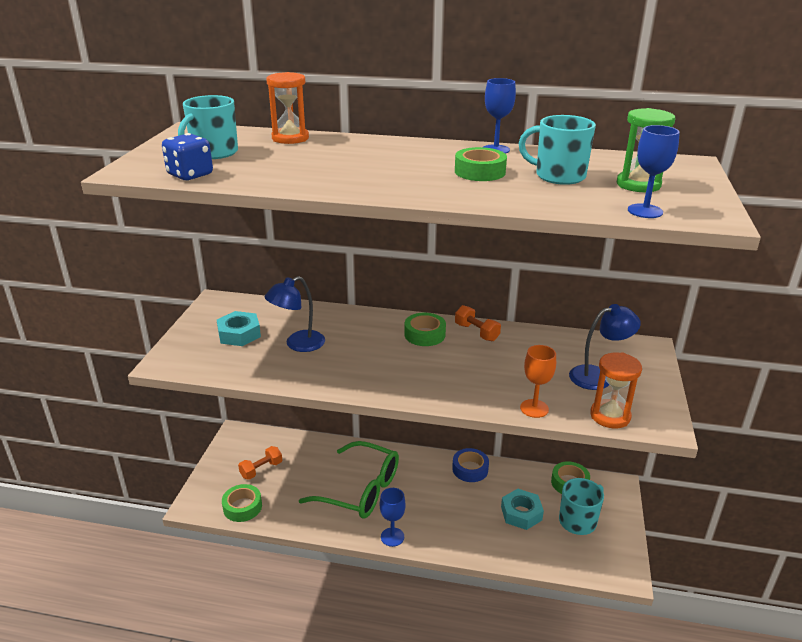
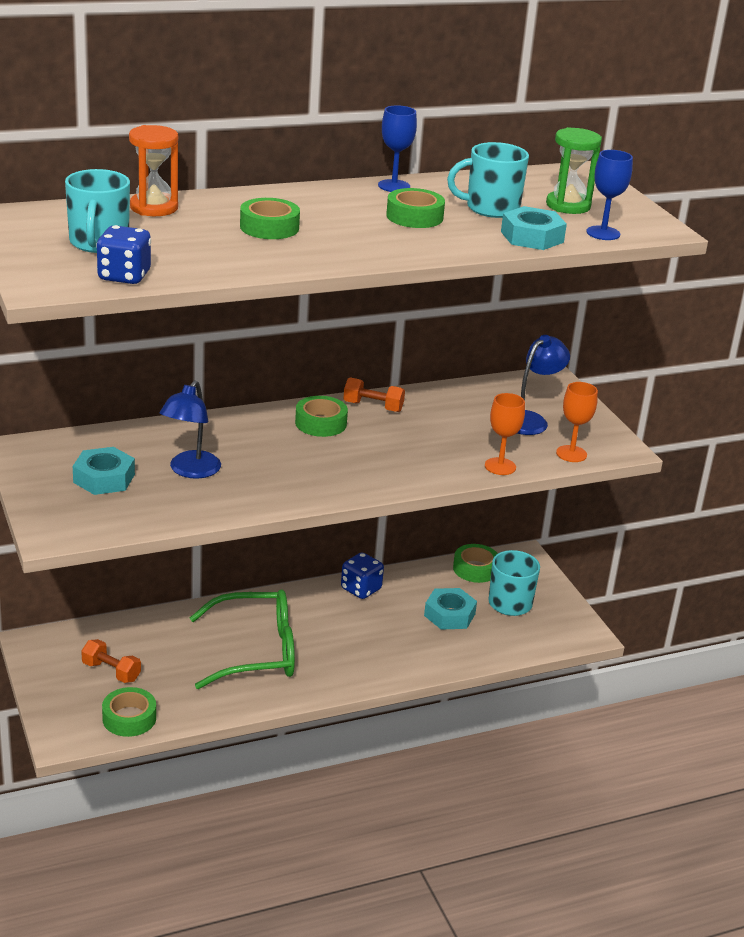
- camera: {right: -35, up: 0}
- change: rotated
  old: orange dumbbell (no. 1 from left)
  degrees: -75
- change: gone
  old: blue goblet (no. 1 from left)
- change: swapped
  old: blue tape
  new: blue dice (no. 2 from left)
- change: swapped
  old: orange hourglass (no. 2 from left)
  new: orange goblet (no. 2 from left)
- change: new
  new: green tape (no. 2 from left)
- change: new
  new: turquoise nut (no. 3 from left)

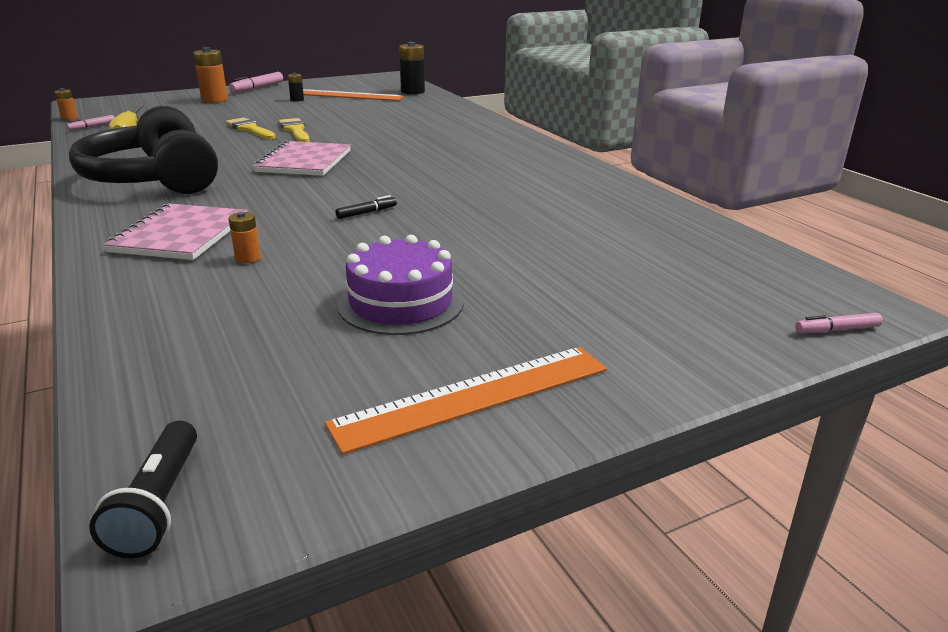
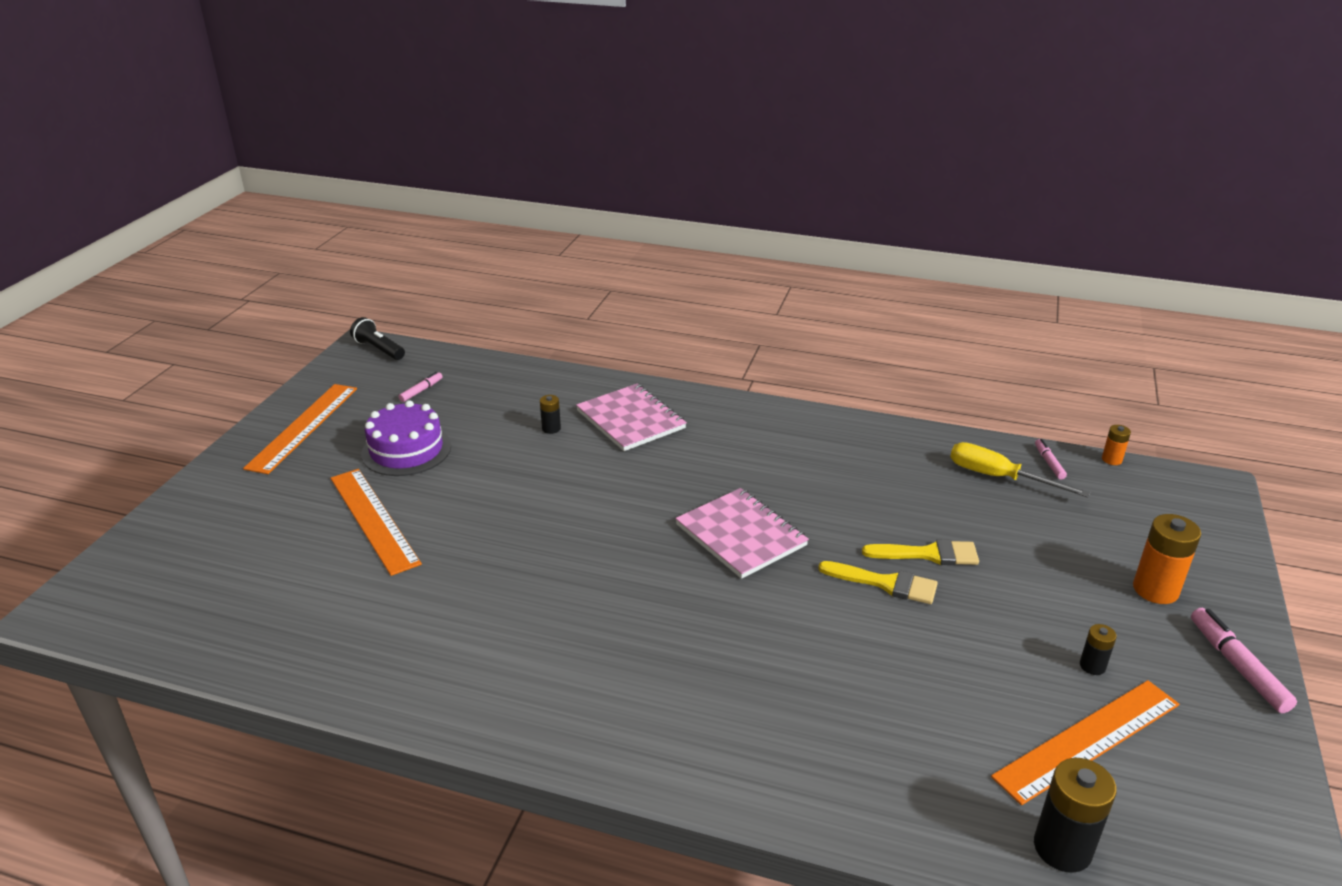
- camera: {right: 135, up: 5}
- change: gone
  old: black headphones
- change: repainted
  old: orange battery (no. 3 from left)
  new: black battery (no. 1 from left)
- change: gone
  old: black marker
- change: shifted
  old: pink marker (no. 3 from left in the first image)
  new: pink marker (no. 1 from left)
- change: new
  new: orange ruler (no. 2 from left)

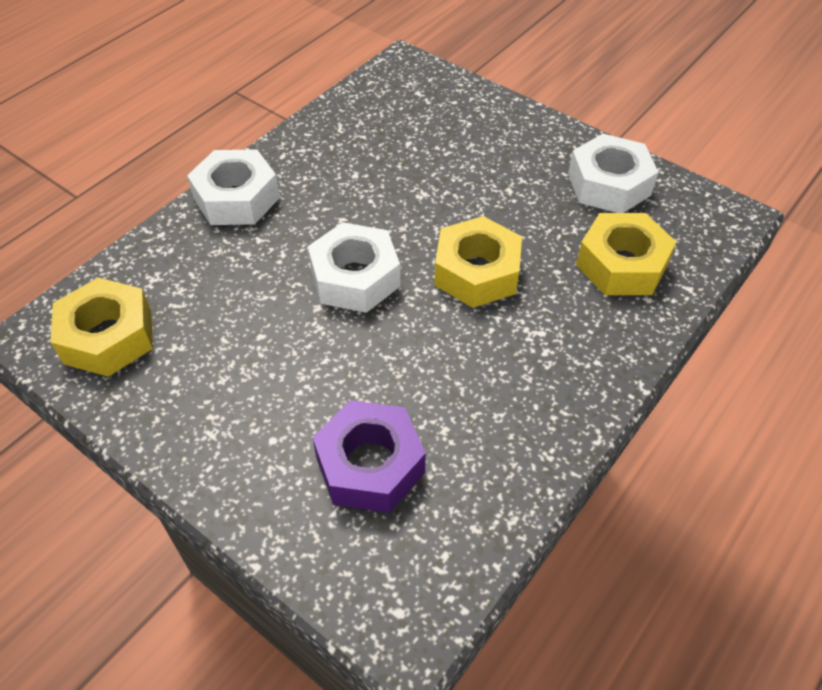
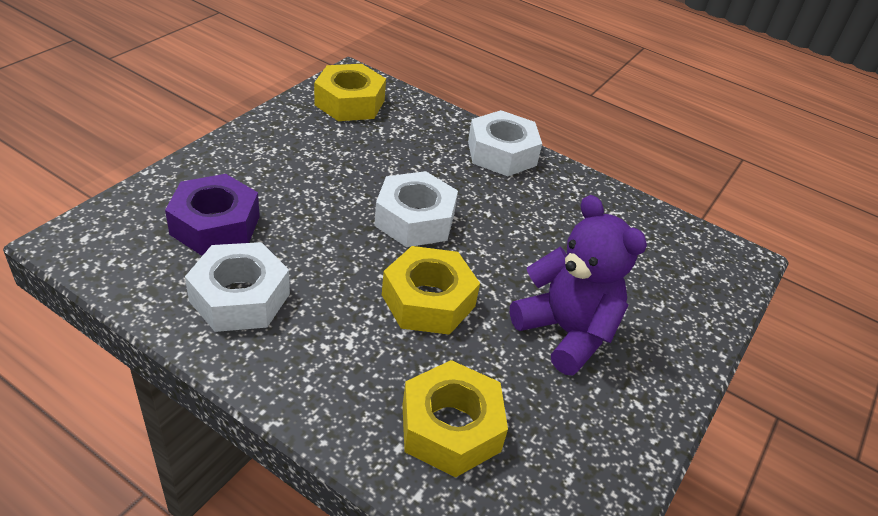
- camera: {right: 80, up: -10}
- change: shifted
  old: white nut (no. 3 from left in the first image)
  new: white nut (no. 1 from left)
- change: new
  new: purple teddy bear

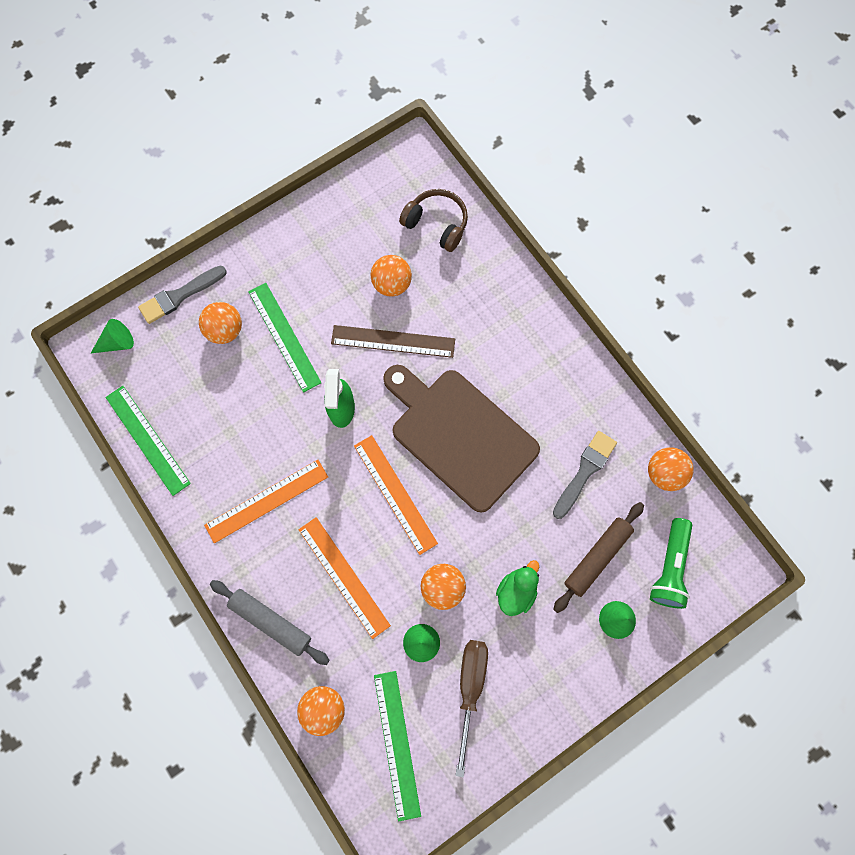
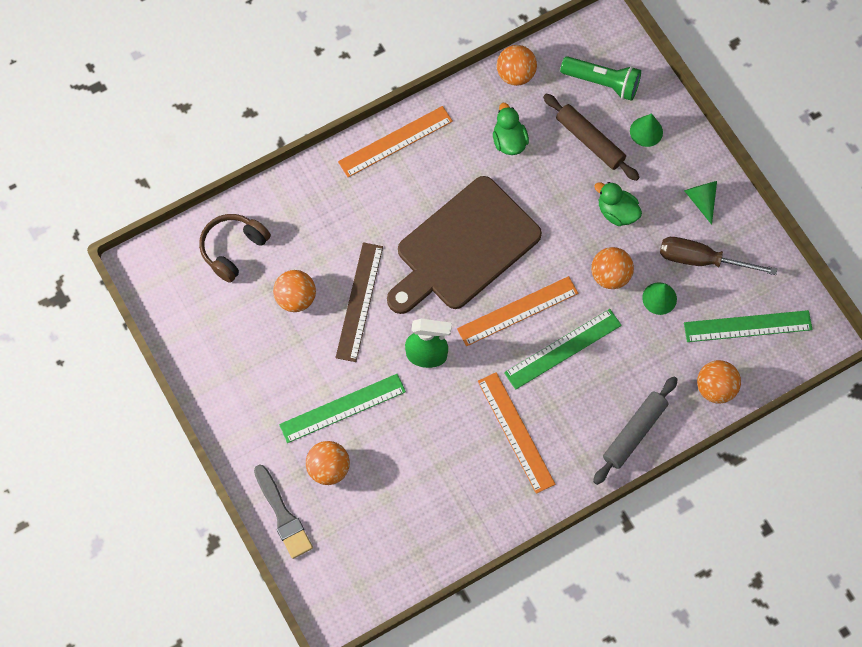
- camera: {right: -85, up: -5}
- change: shifted
  old: green cone (no. 1 from left in the first image)
  new: green cone (no. 3 from left)
- change: shifted
  old: green ruler (no. 1 from left in the first image)
  new: green ruler (no. 2 from left)
- change: shifted
  old: orange ruler (no. 2 from left in the first image)
  new: orange ruler (no. 1 from left)
- change: swapped
  old: grey brush (no. 2 from left)
  new: green duck (no. 1 from left)

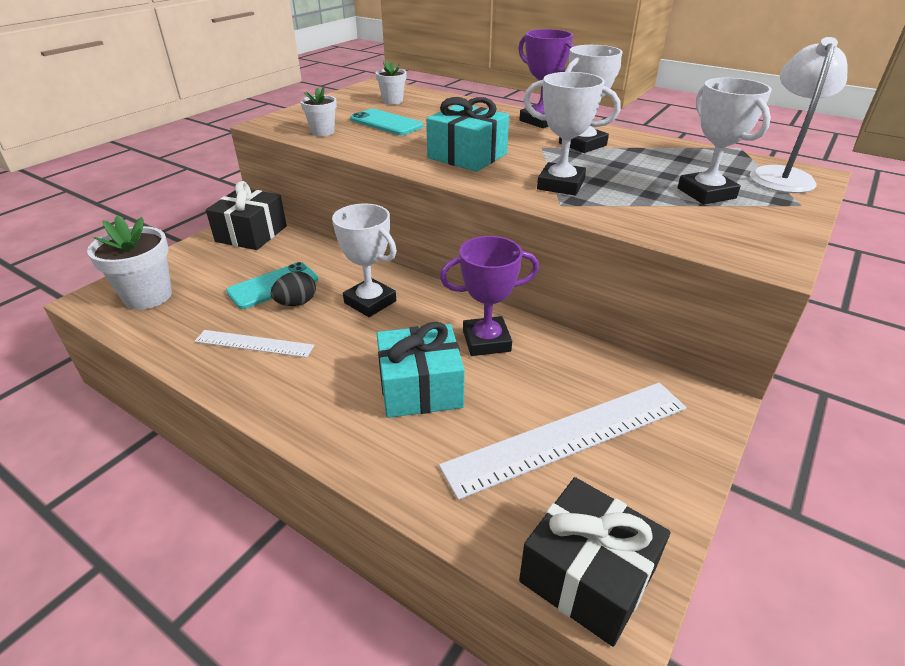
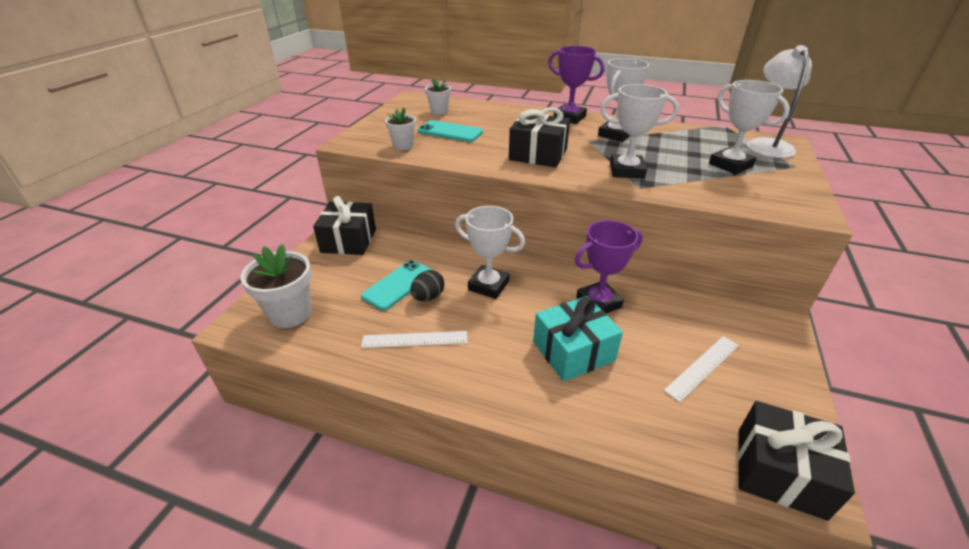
- camera: {right: -15, up: 0}
- change: repainted
  old: turquoise gift (no. 2 from left)
  new: black gift (no. 2 from left)
- change: scaled
  old: white ruler (no. 2 from left)
  factor: 0.54

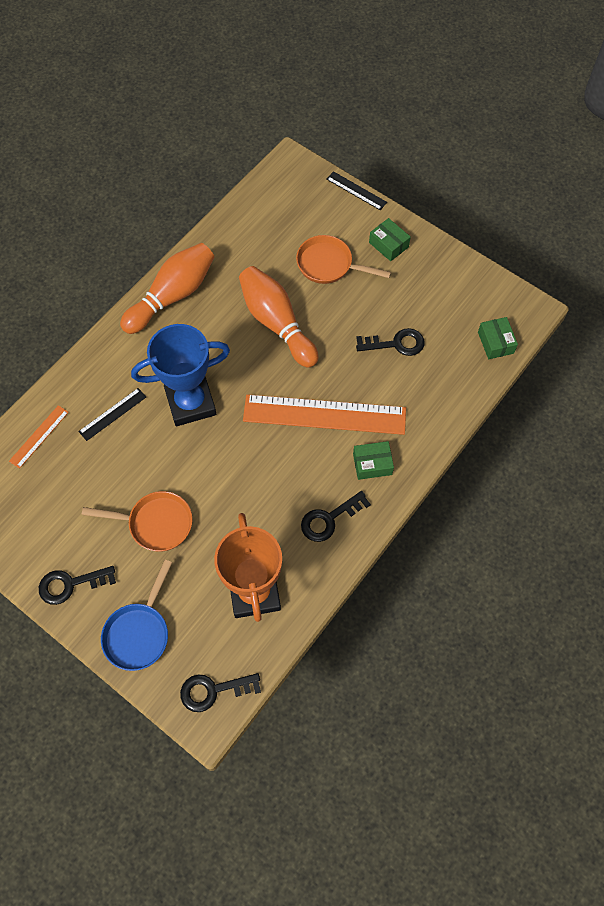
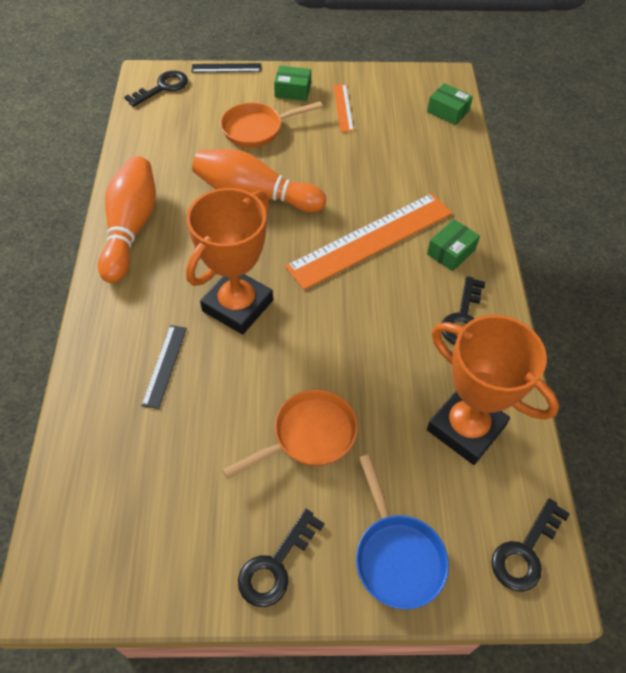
- camera: {right: -40, up: -10}
- change: shifted
  old: orange ruler (no. 1 from left)
- change: repainted
  old: blue trophy
  new: orange trophy (no. 1 from left)
- change: shifted
  old: black key (no. 4 from left in the first image)
  new: black key (no. 1 from left)

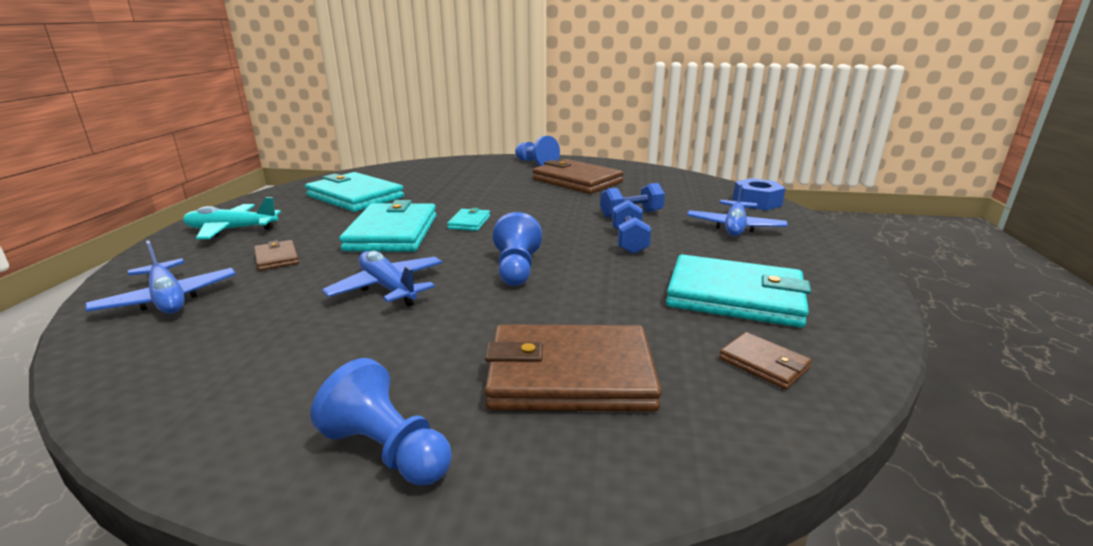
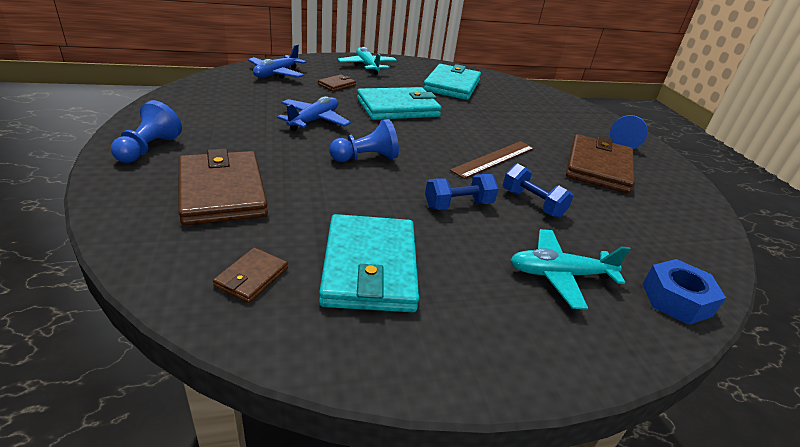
- camera: {right: 65, up: 10}
- change: gone
  old: turquoise wallet (no. 3 from left)
- change: repainted
  old: blue plane (no. 3 from left)
  new: turquoise plane (no. 2 from left)
- change: new
  new: brown ruler

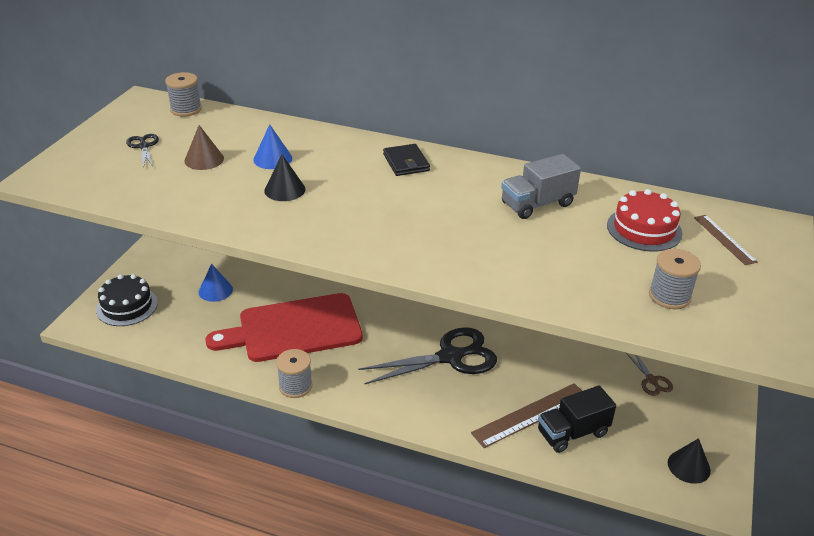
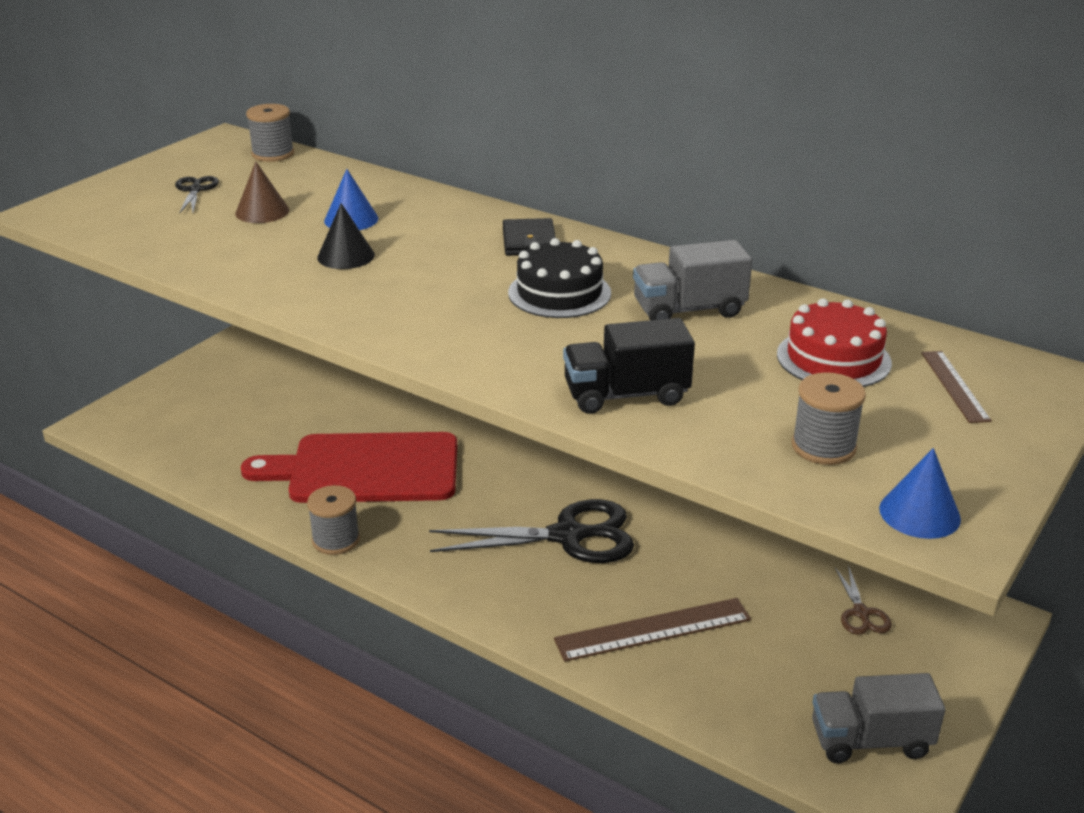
- camera: {right: 15, up: -5}
- change: shifted
  old: black cake
- change: shifted
  old: blue cone (no. 1 from left in the first image)
  new: blue cone (no. 2 from left)
- change: shifted
  old: black truck
- change: swapped
  old: black cone (no. 2 from left)
  new: grey truck (no. 2 from left)

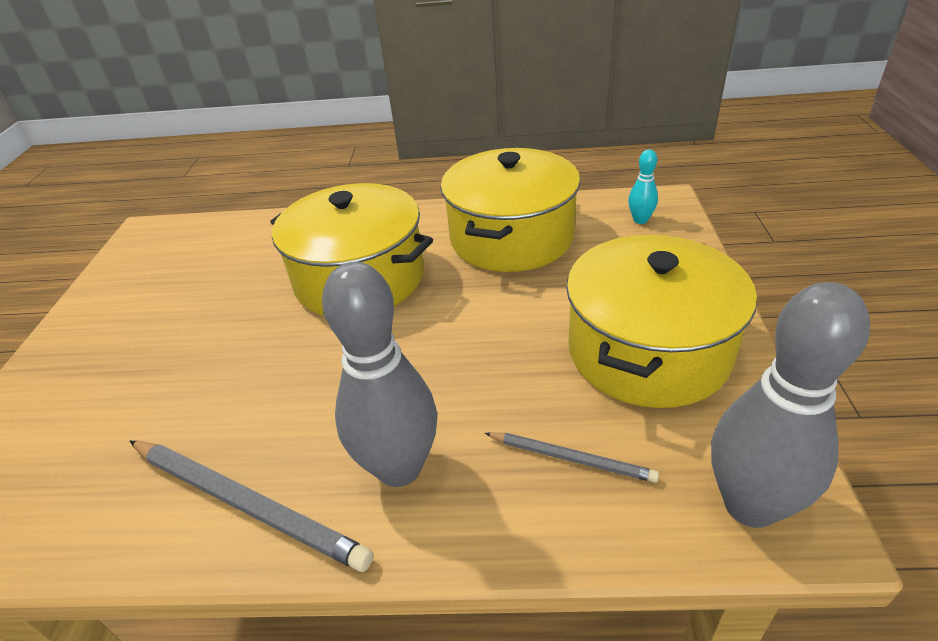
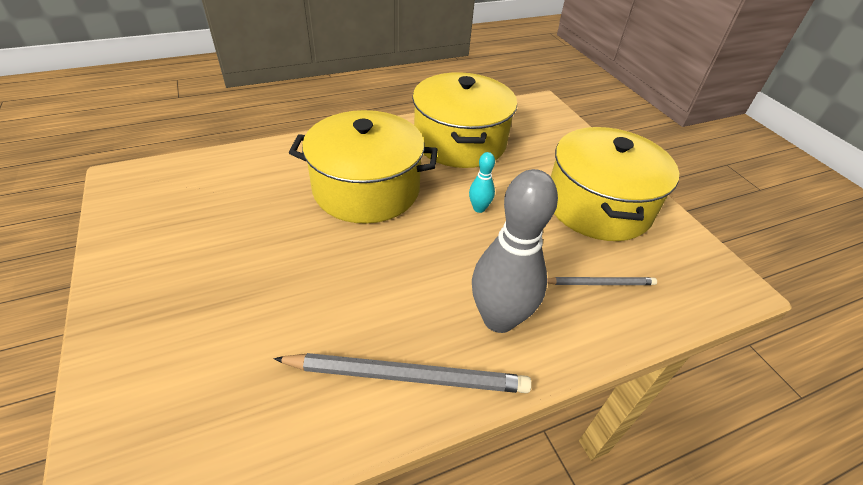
- camera: {right: -30, up: 5}
- change: shifted
  old: turquoise bowling pin
- change: gone
  old: grey bowling pin (no. 2 from left)

